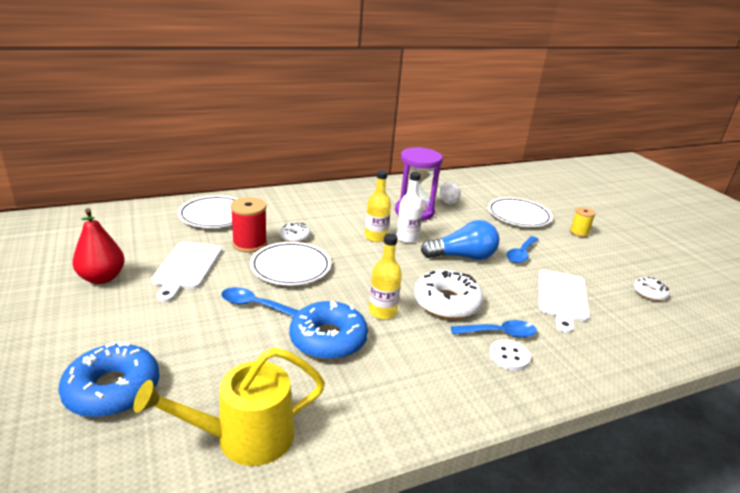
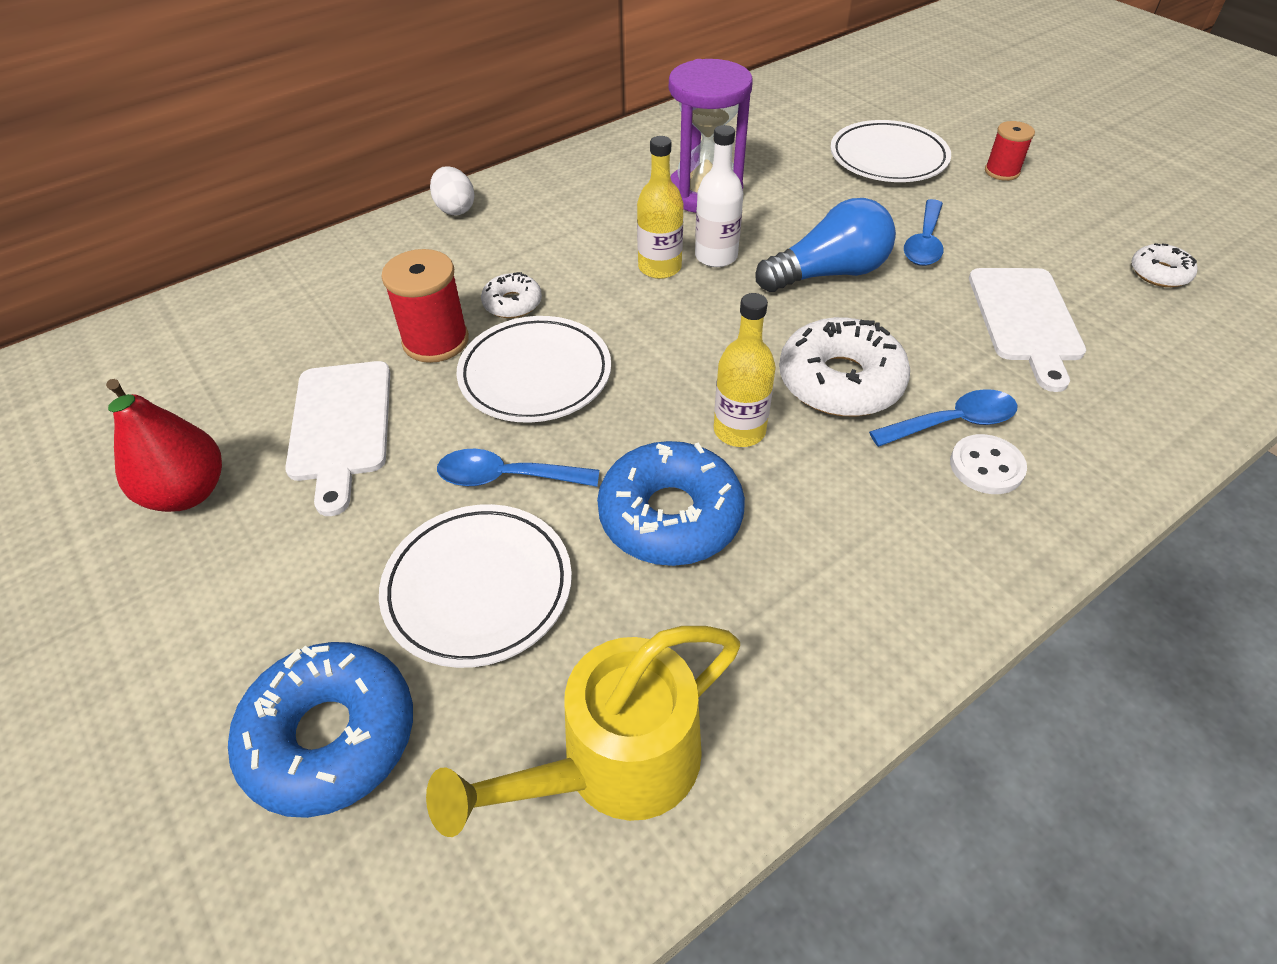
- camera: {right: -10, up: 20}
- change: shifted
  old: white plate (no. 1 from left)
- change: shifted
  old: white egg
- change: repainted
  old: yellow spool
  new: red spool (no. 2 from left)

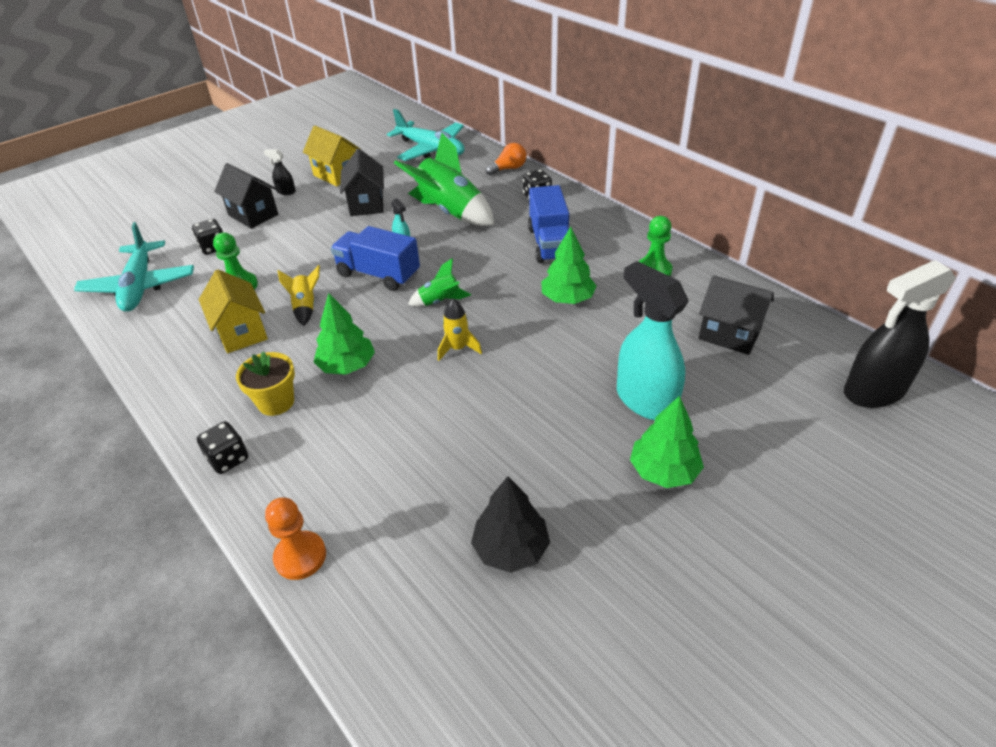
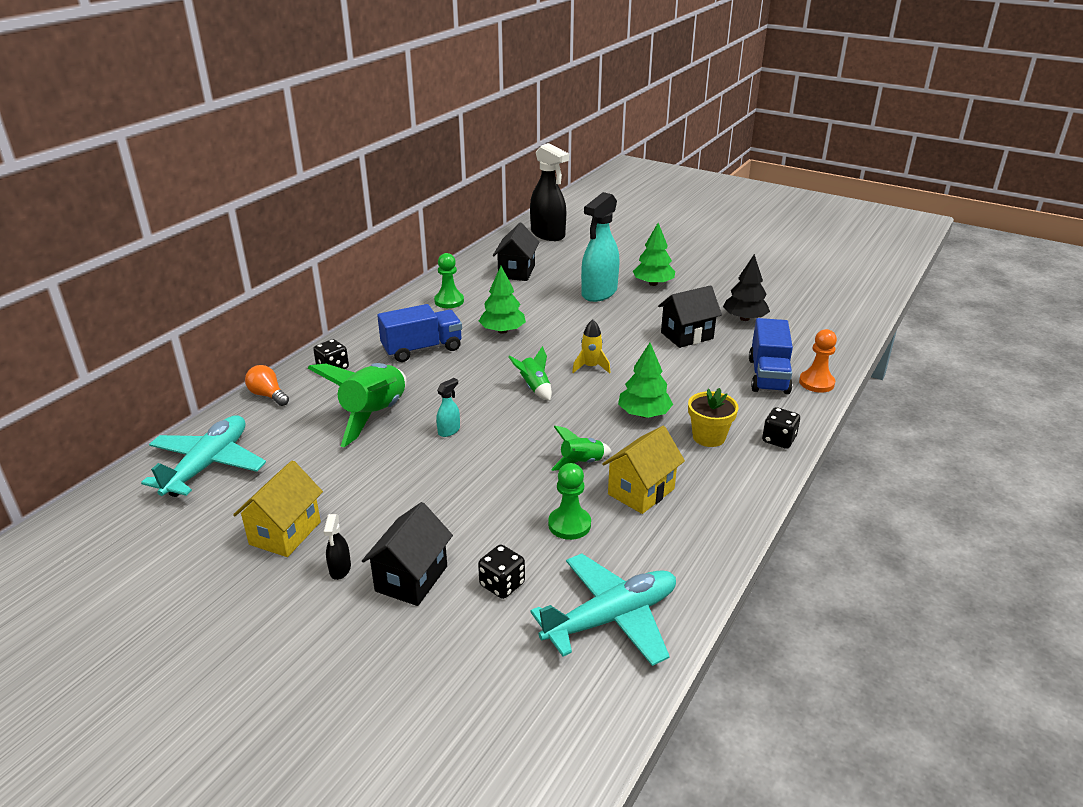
- camera: {right: -110, up: -10}
- change: repainted
  old: yellow rocket (no. 1 from left)
  new: green rocket (no. 3 from left)
- change: shifted
  old: blue truck (no. 1 from left in the first image)
  new: blue truck (no. 2 from left)
- change: shifted
  old: black house (no. 2 from left in the first image)
  new: black house (no. 3 from left)

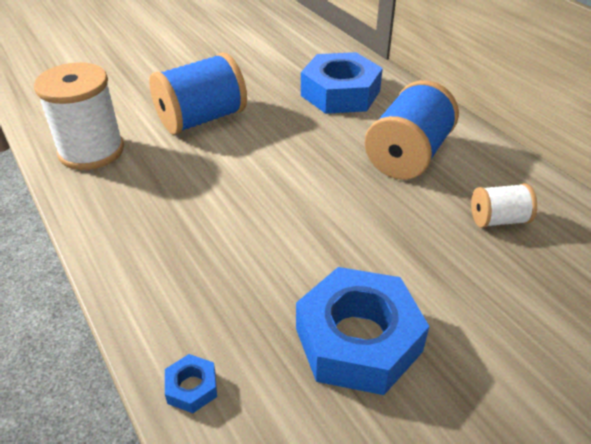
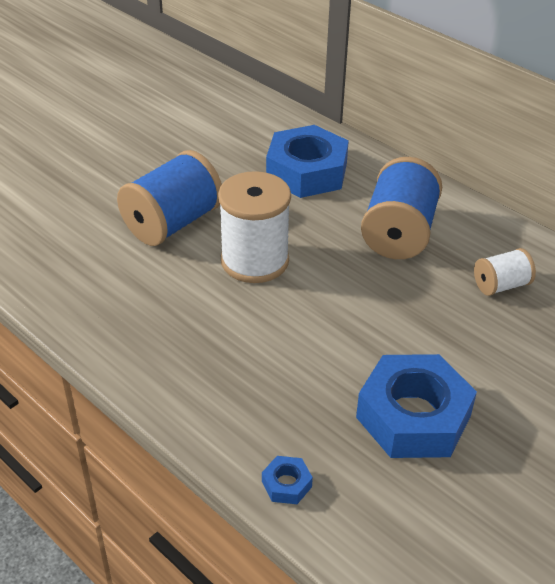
- camera: {right: -15, up: 0}
- change: shifted
  old: white spool (no. 1 from left)

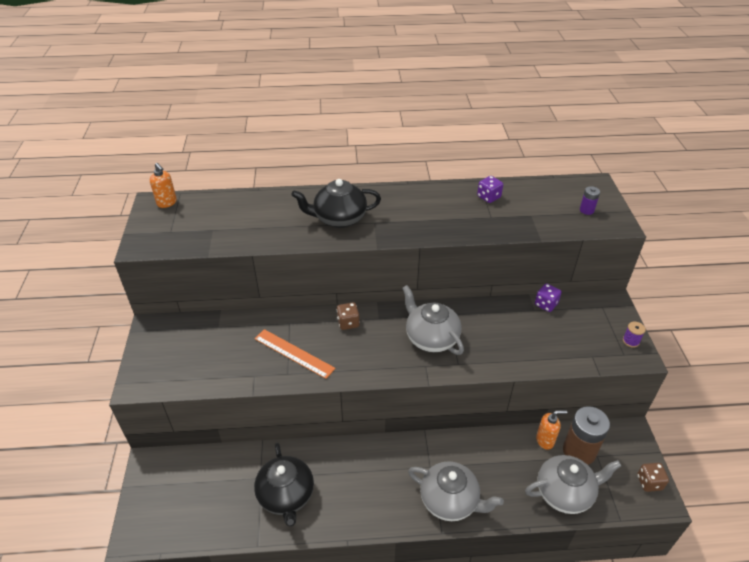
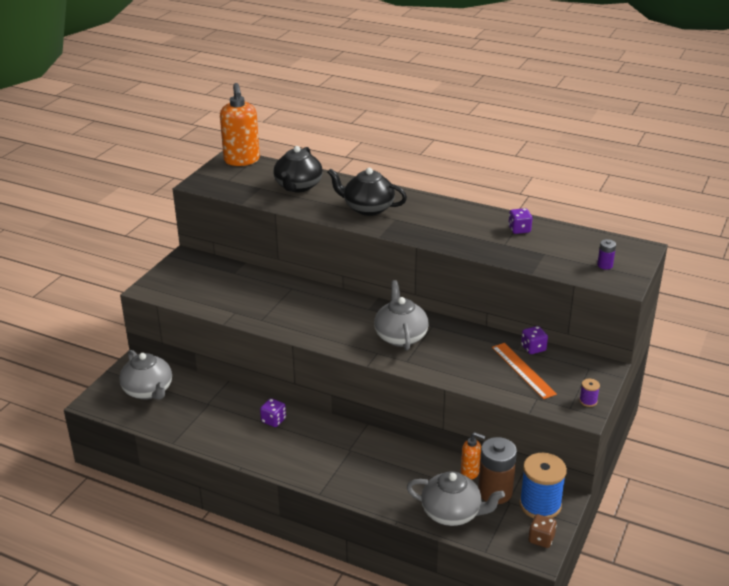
- camera: {right: 30, up: -10}
- change: scaled
  old: orange soap dispenser (no. 1 from left)
  factor: 1.9
- change: shifted
  old: black teapot (no. 1 from left)
- change: shifted
  old: orange ruler
- change: gone
  old: brown dice (no. 1 from left)
- change: shifted
  old: grey teapot (no. 2 from left in the first image)
  new: grey teapot (no. 1 from left)
- change: new
  new: purple dice (no. 1 from left)
- change: new
  new: blue spool

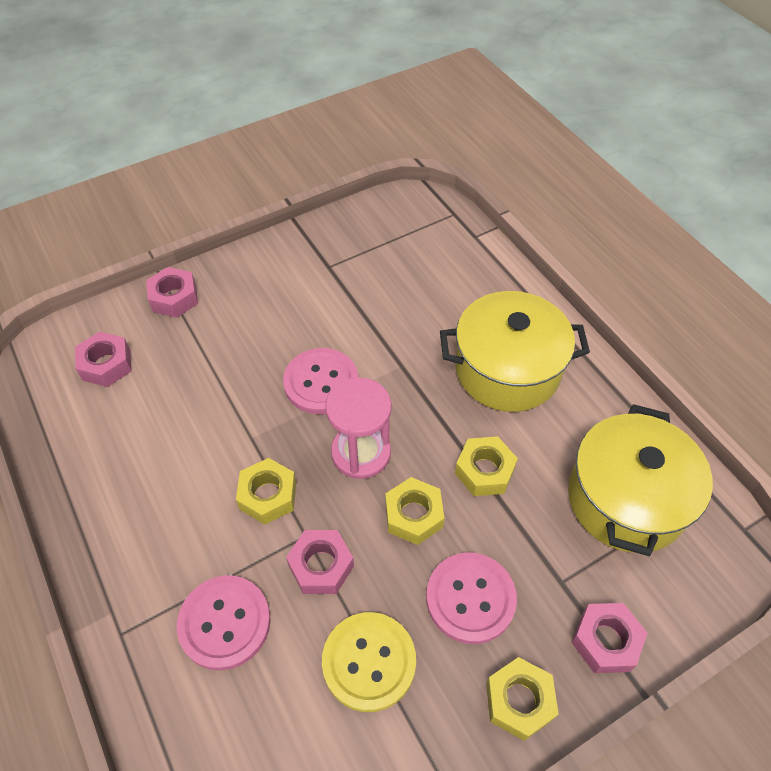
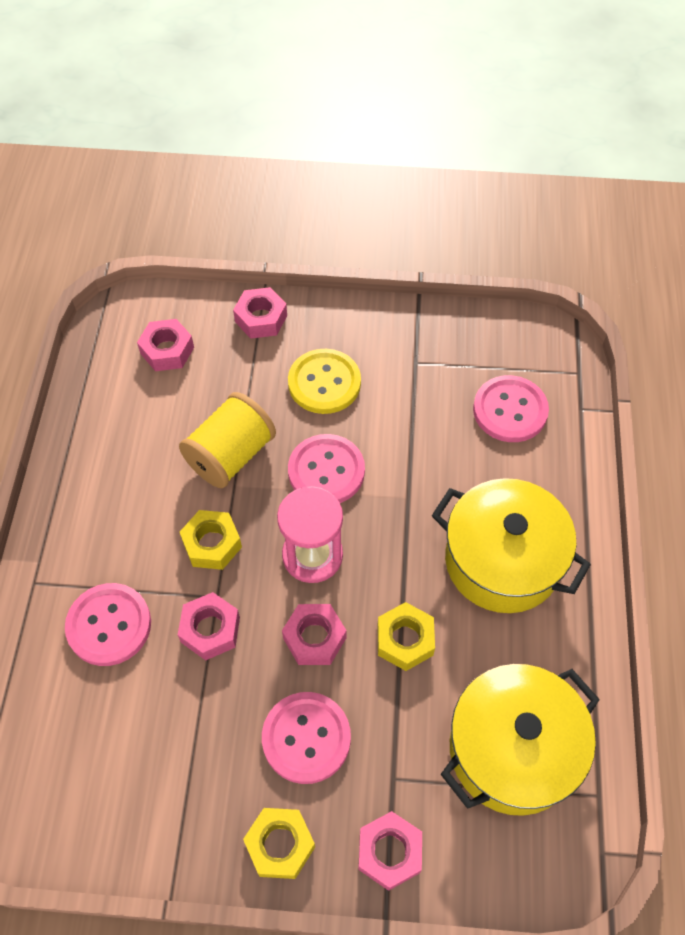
- camera: {right: 35, up: 5}
- change: shifted
  old: yellow button
- change: repainted
  old: yellow nut (no. 2 from left)
  new: pink nut (no. 4 from left)
- change: new
  new: yellow spool
- change: new
  new: pink button (no. 4 from left)

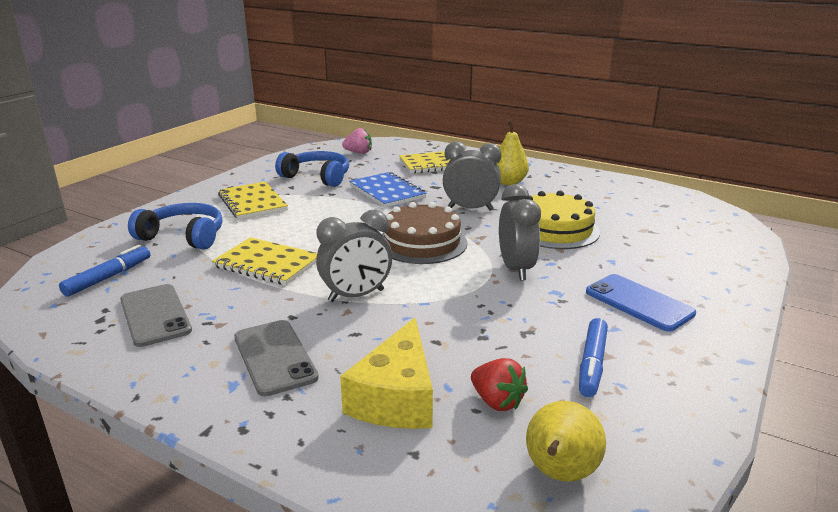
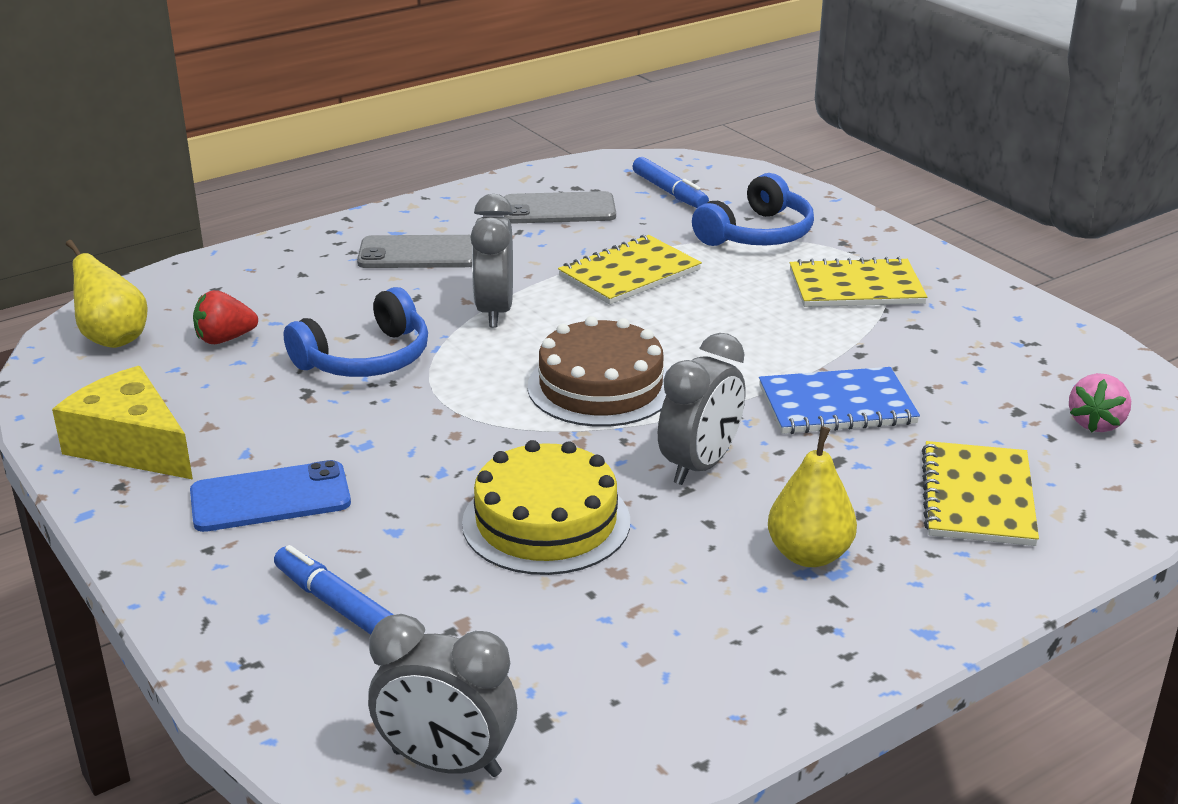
- camera: {right: 115, up: 5}
- change: shifted
  old: blue headphones (no. 2 from left in the first image)
  new: blue headphones (no. 1 from left)
- change: shifted
  old: yellow cheese
- change: shifted
  old: grey clock (no. 3 from left in the first image)
  new: grey clock (no. 1 from left)
- change: shifted
  old: blue marker (no. 2 from left in the first image)
  new: blue marker (no. 1 from left)

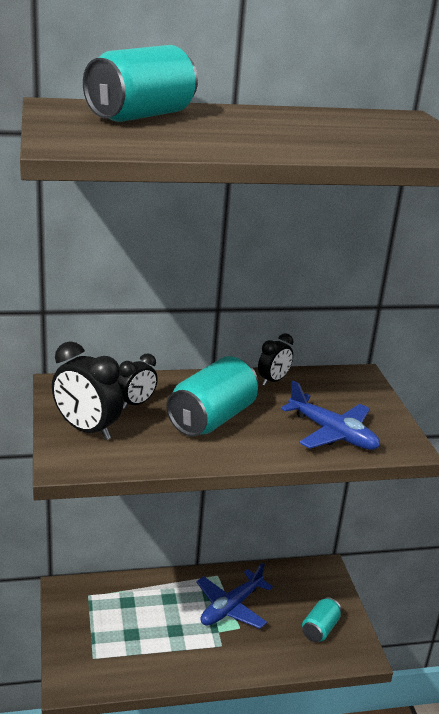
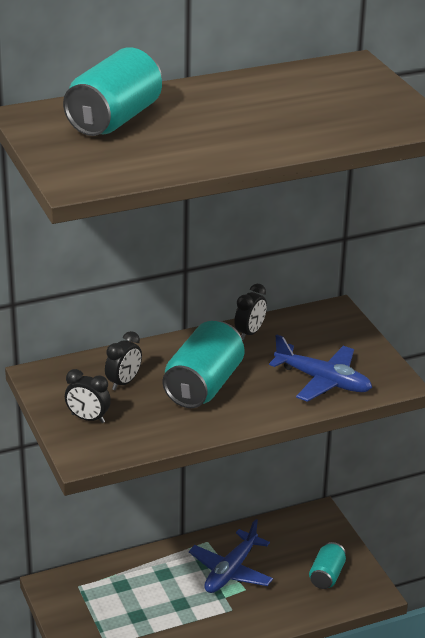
- camera: {right: -10, up: 5}
- change: scaled
  old: black clock (no. 1 from left)
  factor: 0.61

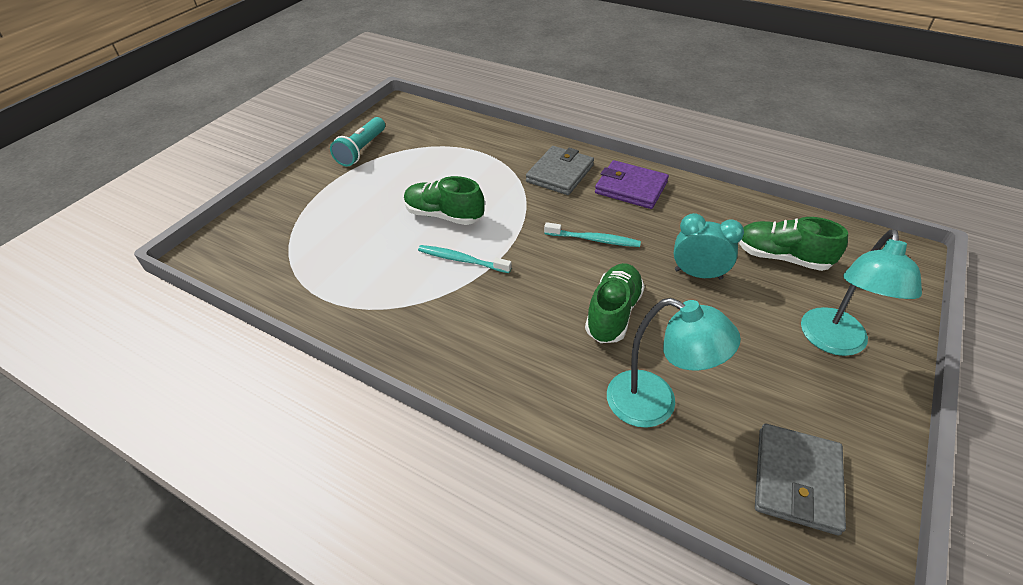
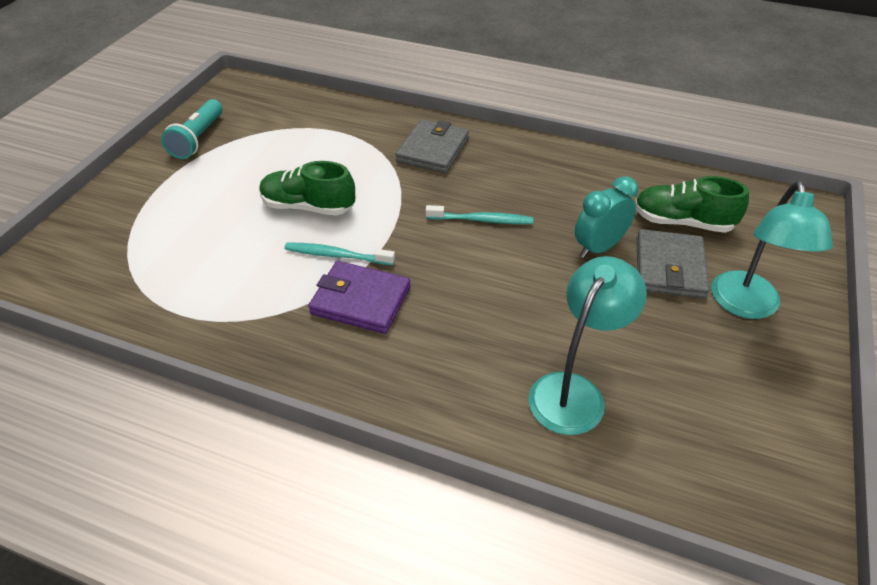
- camera: {right: -10, up: 0}
- change: gone
  old: green shoe (no. 2 from left)
- change: shifted
  old: purple wallet
- change: rotated
  old: turquoise lamp (no. 1 from left)
  degrees: -75
- change: rotated
  old: turquoise clock
  degrees: -45
- change: shifted
  old: grey wallet (no. 2 from left)

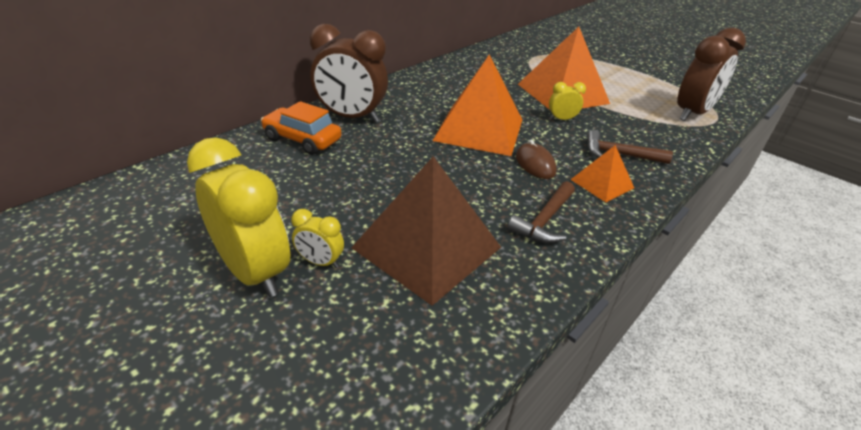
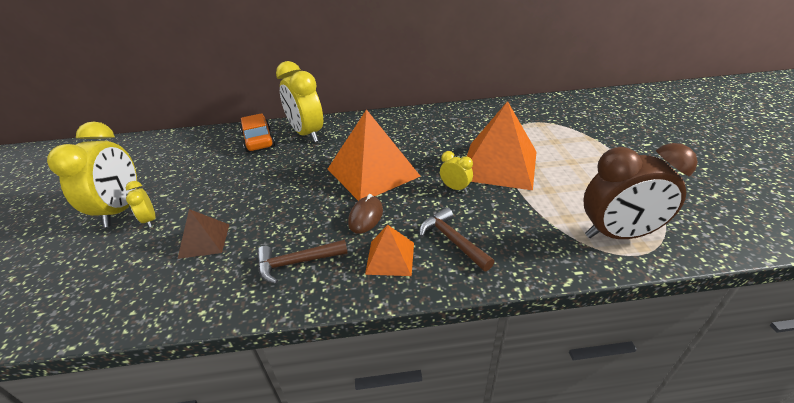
- camera: {right: 45, up: 0}
- change: repainted
  old: brown clock (no. 1 from left)
  new: yellow clock (no. 3 from left)
- change: scaled
  old: brown pyramid
  factor: 0.51

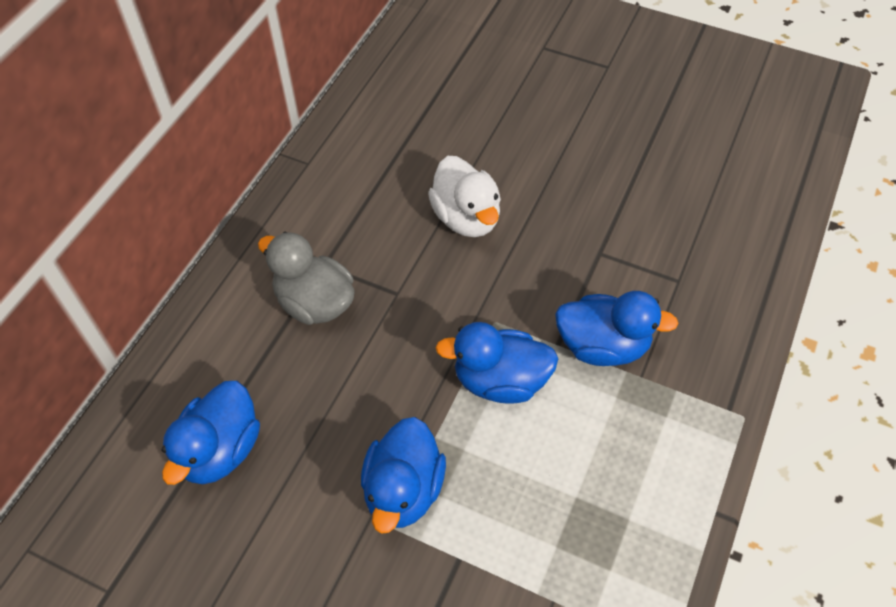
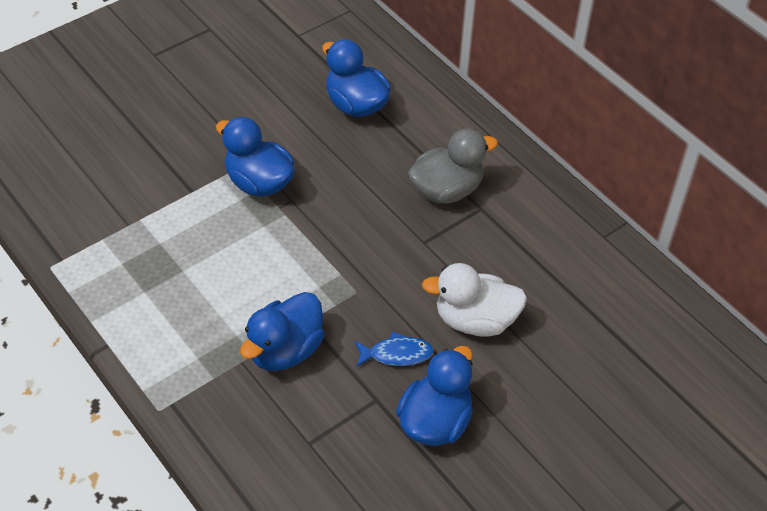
- camera: {right: 115, up: -5}
- change: shifted
  old: blue duck (no. 3 from left in the first image)
  new: blue duck (no. 4 from left)
- change: new
  new: blue fish

